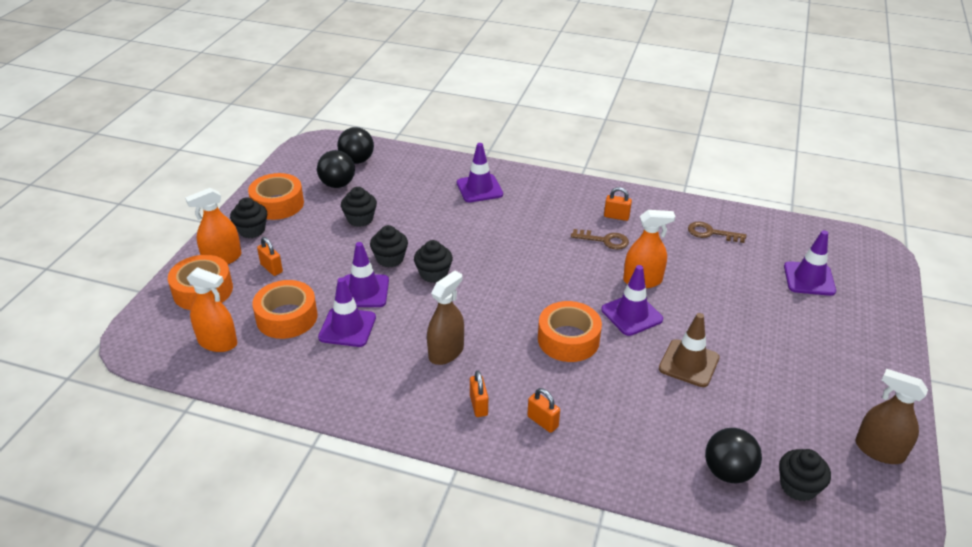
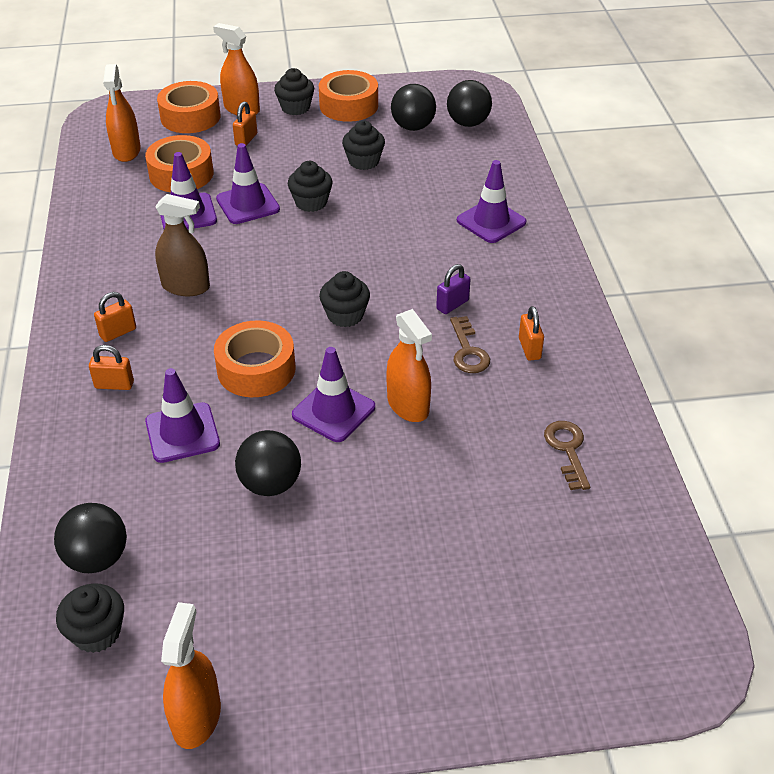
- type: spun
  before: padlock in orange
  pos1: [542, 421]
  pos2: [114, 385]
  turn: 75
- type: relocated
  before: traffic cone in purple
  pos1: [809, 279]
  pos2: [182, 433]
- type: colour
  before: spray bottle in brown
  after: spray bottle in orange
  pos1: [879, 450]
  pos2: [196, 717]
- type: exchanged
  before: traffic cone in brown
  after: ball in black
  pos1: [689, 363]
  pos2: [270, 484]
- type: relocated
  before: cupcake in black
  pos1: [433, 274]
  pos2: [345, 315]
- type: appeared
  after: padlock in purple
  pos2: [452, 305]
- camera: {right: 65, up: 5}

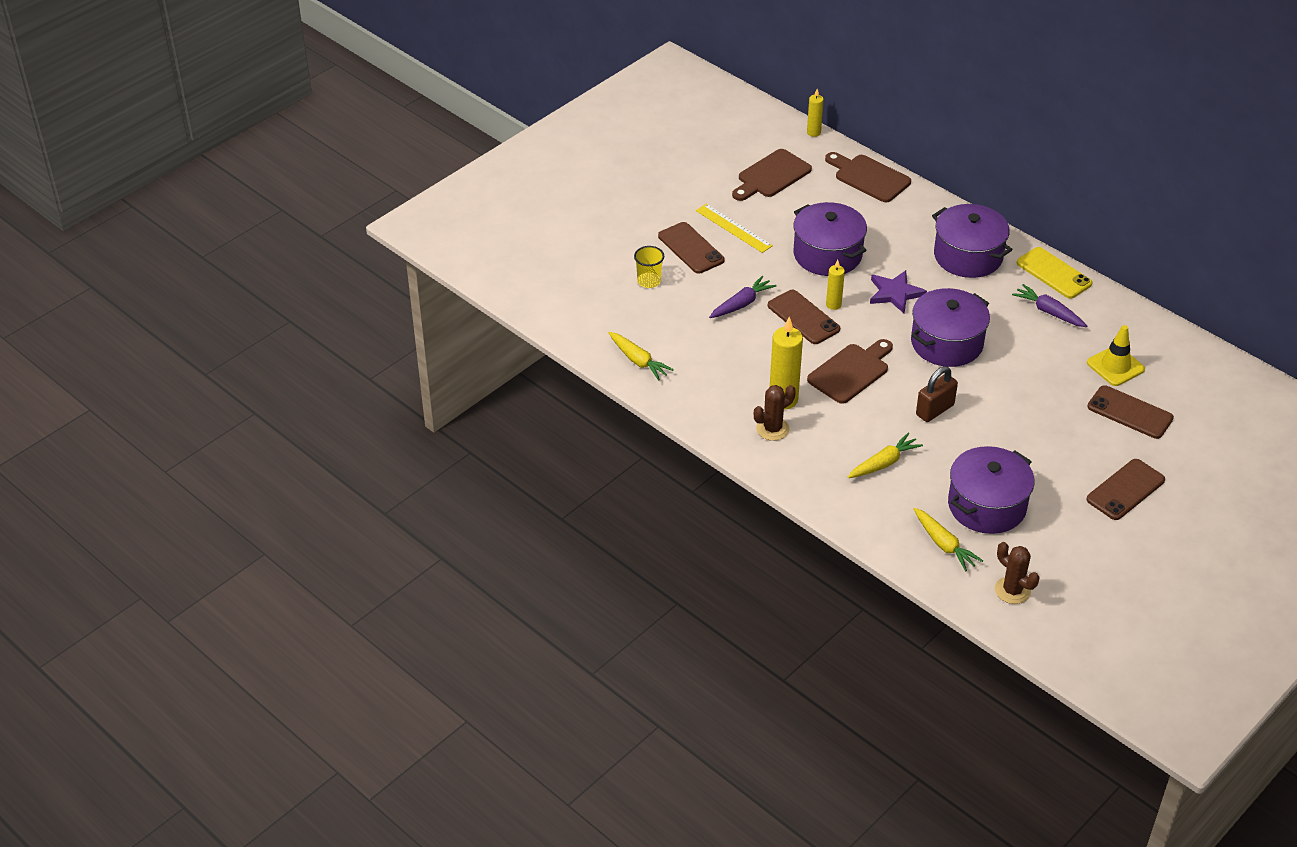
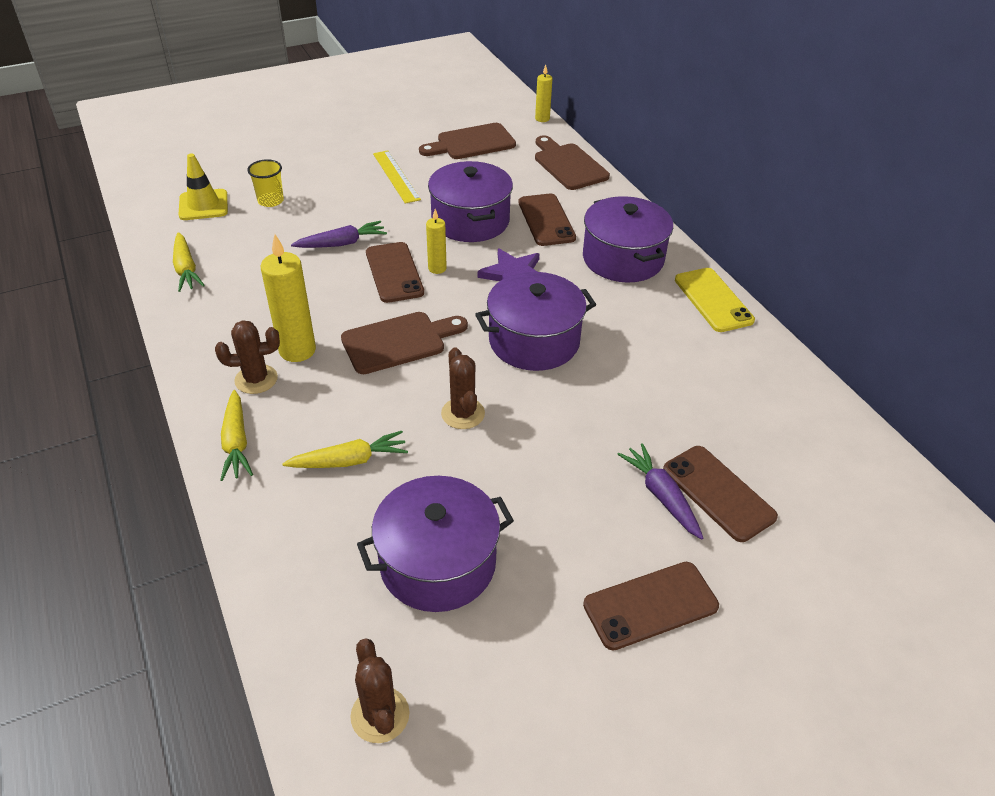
- type: relocated
  before: traffic cone in yellow
  pos1: [1115, 366]
  pos2: [203, 205]
- type: relocated
  before: carrot in yellow
  pos1: [944, 544]
  pos2: [236, 442]
- type: exchanged
  before: padlock in brown
  after: cactus in brown
  pos1: [934, 410]
  pos2: [463, 413]
- type: relocated
  before: phone in brown
  pos1: [691, 248]
  pos2: [546, 220]
- type: relocated
  before: carrot in purple
  pos1: [1049, 312]
  pos2: [661, 496]
- camera: {right: 20, up: 0}

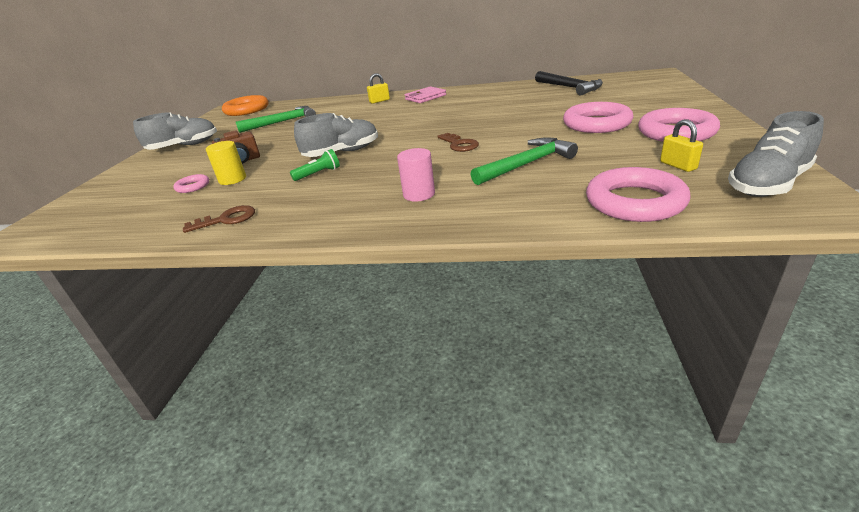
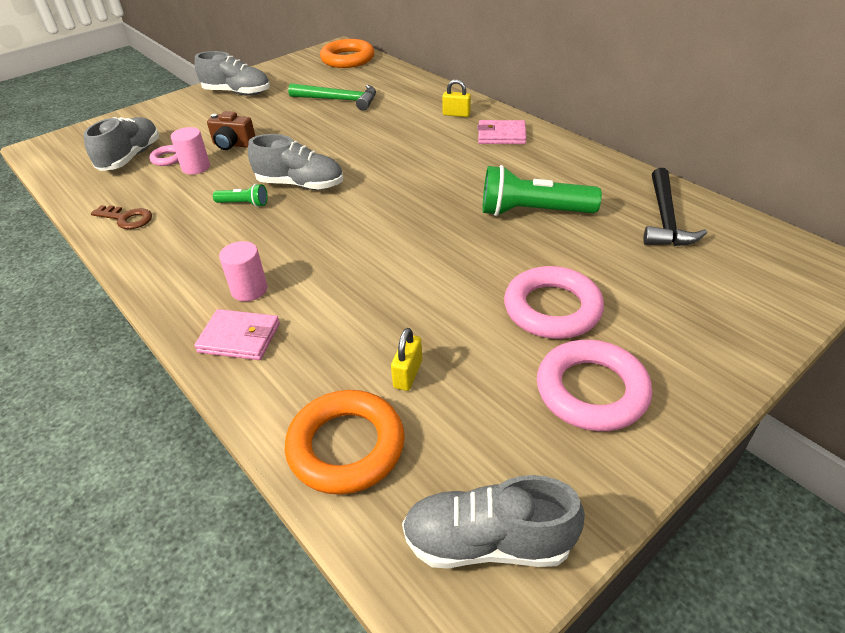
- type: appeared
  after: shoe in grey
  pos2: [131, 157]
- type: colour
  before: cylinder in yellow
  after: cylinder in pink
  pos1: [232, 179]
  pos2: [196, 167]
- type: appeared
  after: wallet in pink
  pos2: [239, 338]
- type: colour
  before: ring in pink
  after: ring in orange
  pos1: [634, 202]
  pos2: [346, 446]
- type: relocated
  before: padlock in yellow
  pos1: [678, 165]
  pos2: [408, 374]
- type: appeared
  after: flashlight in green
  pos2: [533, 212]
- type: missing
  before: key in brown
  pos1: [459, 144]
- type: missing
  before: hammer in green
  pos1: [527, 164]
- camera: {right: 40, up: 10}

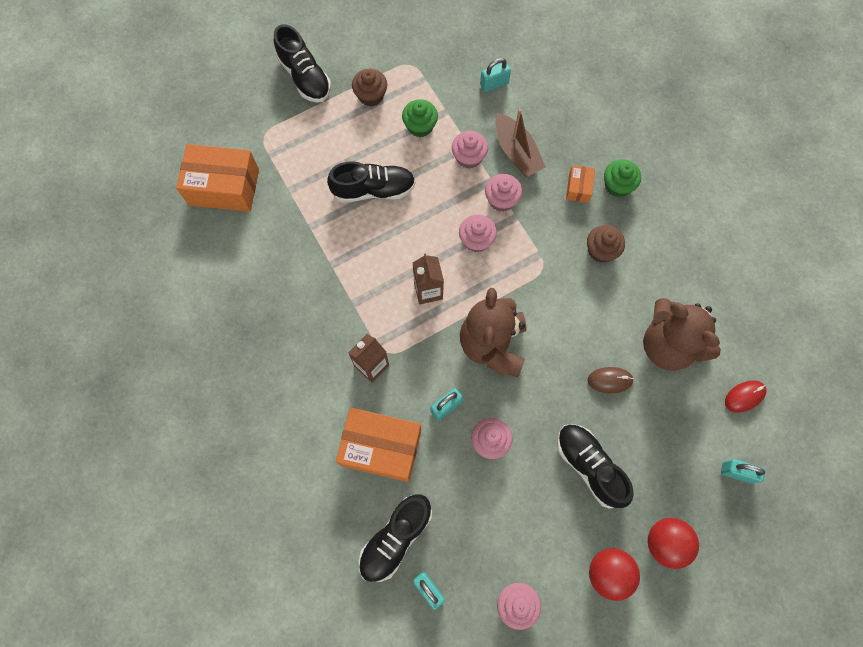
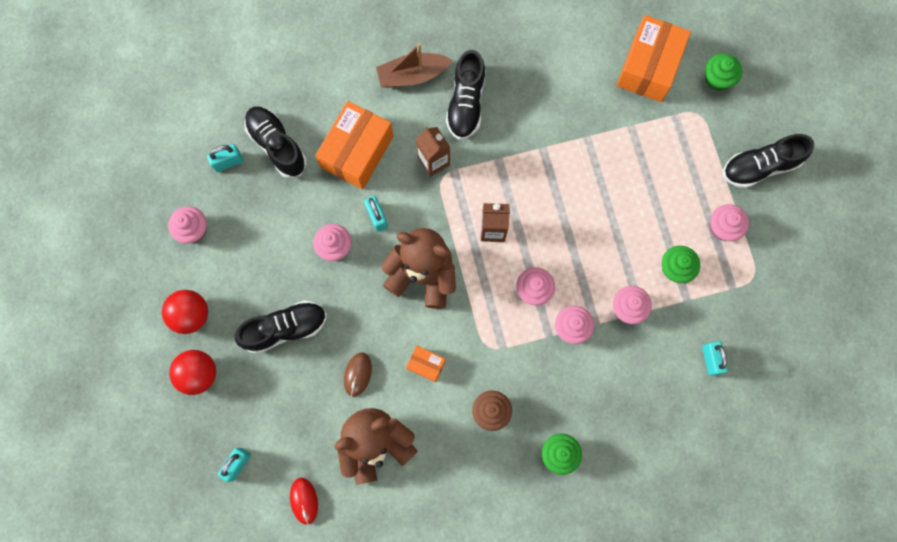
- type: relocated
  before: boat in brown
  pos1: [516, 152]
  pos2: [412, 75]
- type: relocated
  before: box in orange
  pos1: [578, 188]
  pos2: [426, 364]
- type: relocated
  before: shoe in black
  pos1: [373, 190]
  pos2: [466, 103]
- type: appeared
  after: cupcake in green
  pos2: [717, 79]
- type: colour
  before: cupcake in brown
  after: cupcake in pink
  pos1: [371, 95]
  pos2: [723, 227]
- camera: {right: 105, up: 5}

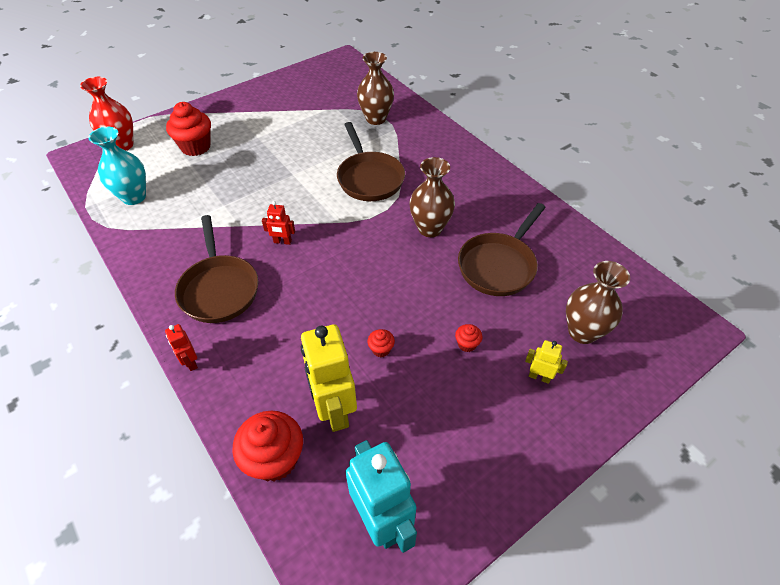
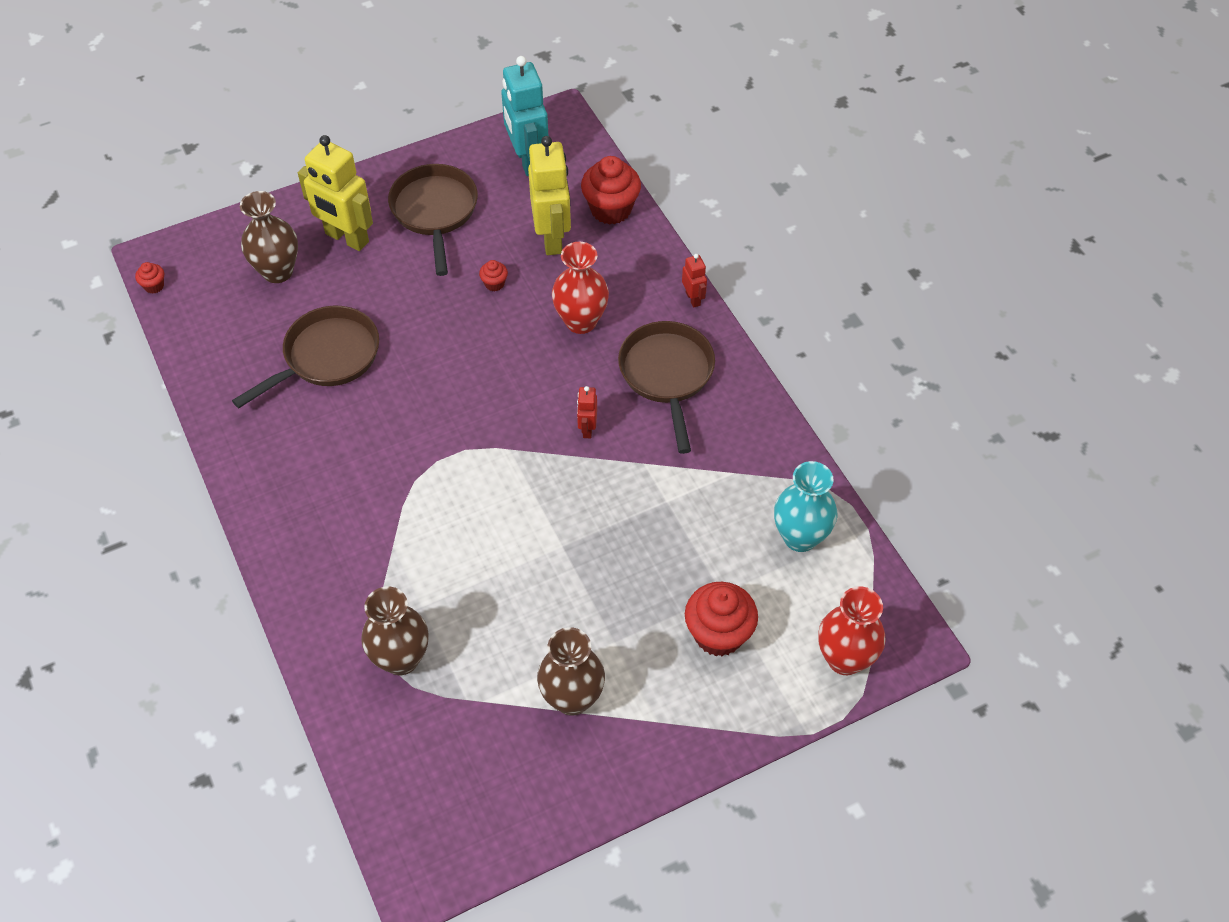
- type: relocated
  before: cupcake in red
  pos1: [467, 344]
  pos2: [154, 286]
- type: size
  before: robot in yellow
  pos1: [539, 377]
  pos2: [346, 238]
  scale: 2.12
- type: relocated
  before: pan in brown
  pos1: [369, 178]
  pos2: [435, 212]
- type: relocated
  before: vase in brown
  pos1: [430, 228]
  pos2: [572, 698]
- type: appeared
  after: vase in red
  pos2: [581, 321]
- type: spun
  before: robot in red
  pos1: [282, 242]
  pos2: [587, 429]
  turn: -105
- camera: {right: -170, up: 5}

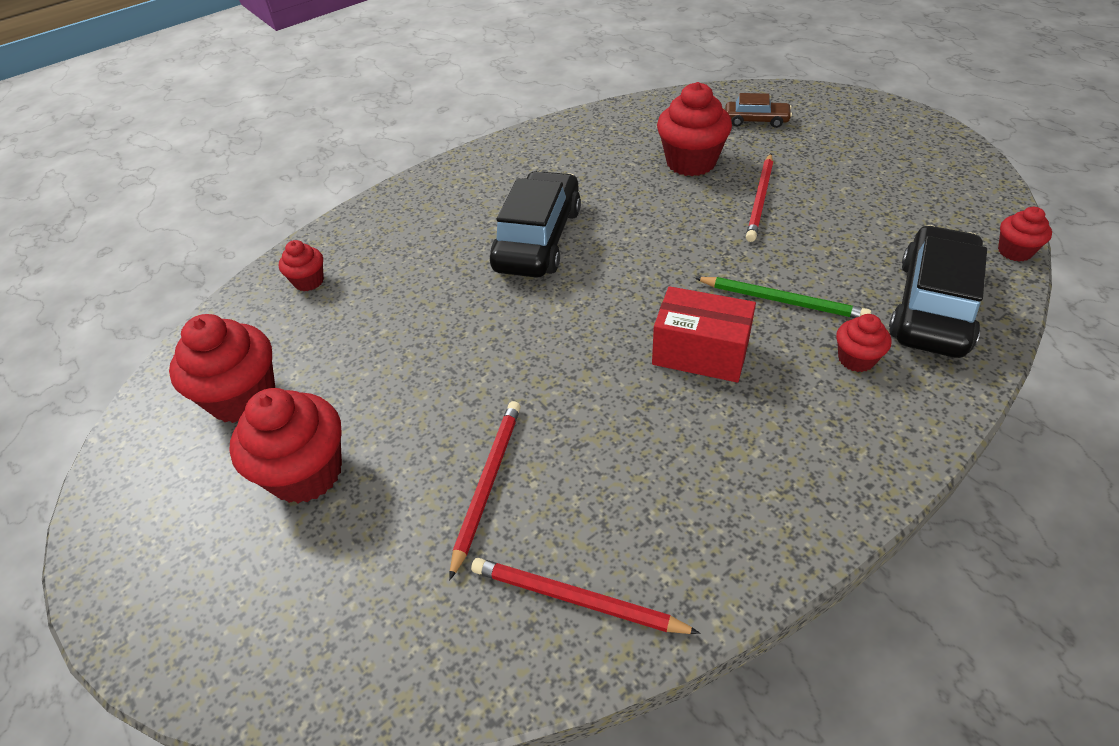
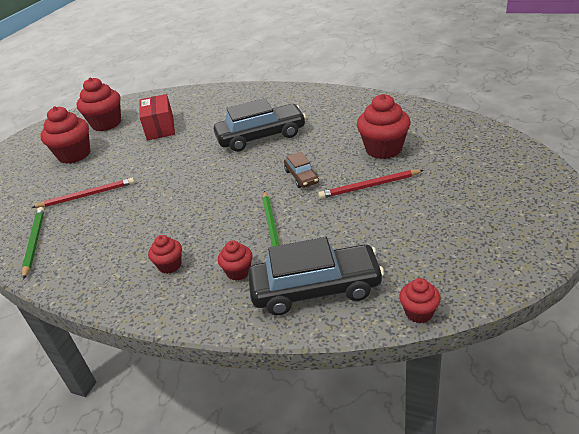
- type: colour
  before: pencil in red
  after: pencil in green
  pos1: [576, 599]
  pos2: [34, 242]
- type: relocated
  before: box in red
  pos1: [700, 353]
  pos2: [160, 128]
- type: relocated
  before: cupcake in red
  pos1: [309, 281]
  pos2: [170, 265]
- type: relocated
  before: car in brown
  pos1: [756, 120]
  pos2: [301, 177]
- camera: {right: 60, up: -10}

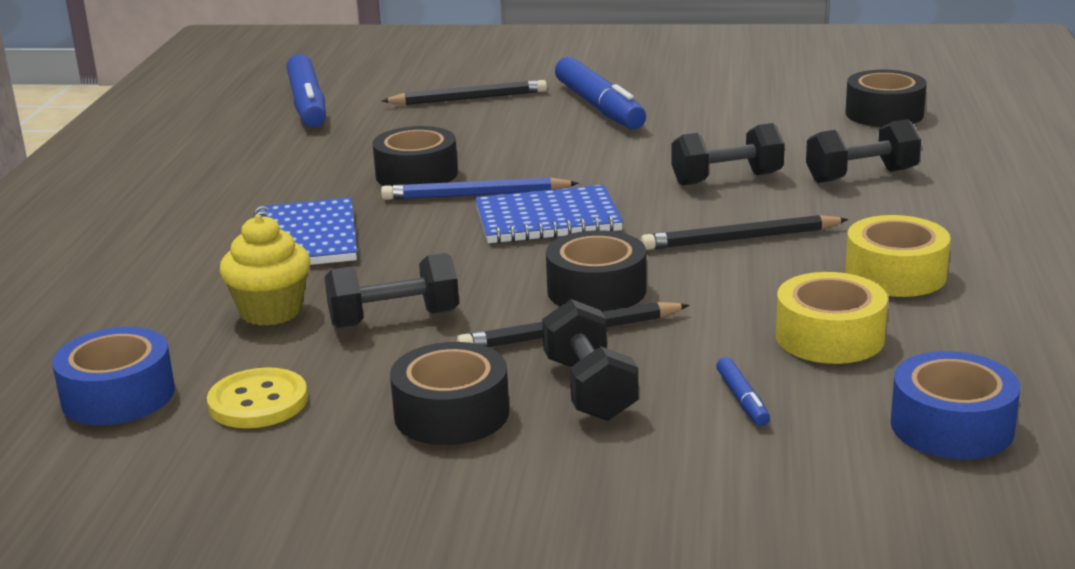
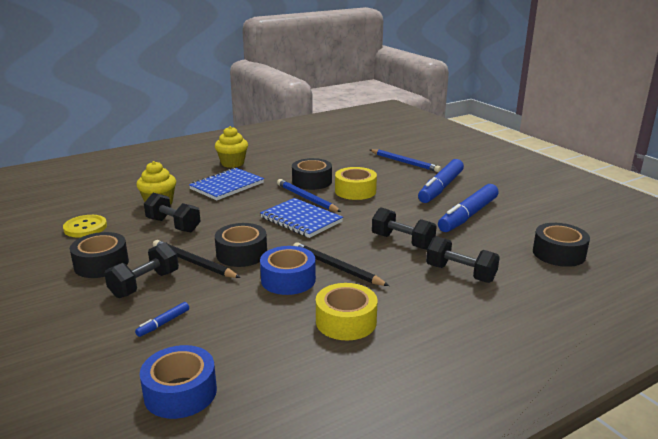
- type: appeared
  after: cupcake in yellow
  pos2: [232, 163]
- type: relocated
  before: tape in blue
  pos1: [118, 396]
  pos2: [288, 279]
- type: relocated
  before: tape in yellow
  pos1: [829, 337]
  pos2: [355, 191]
- type: colour
  before: pencil in black
  after: pencil in blue
  pos1: [468, 98]
  pos2: [404, 162]
- type: relocated
  before: marker in blue
  pos1: [307, 104]
  pos2: [468, 215]
- camera: {right: 50, up: 0}

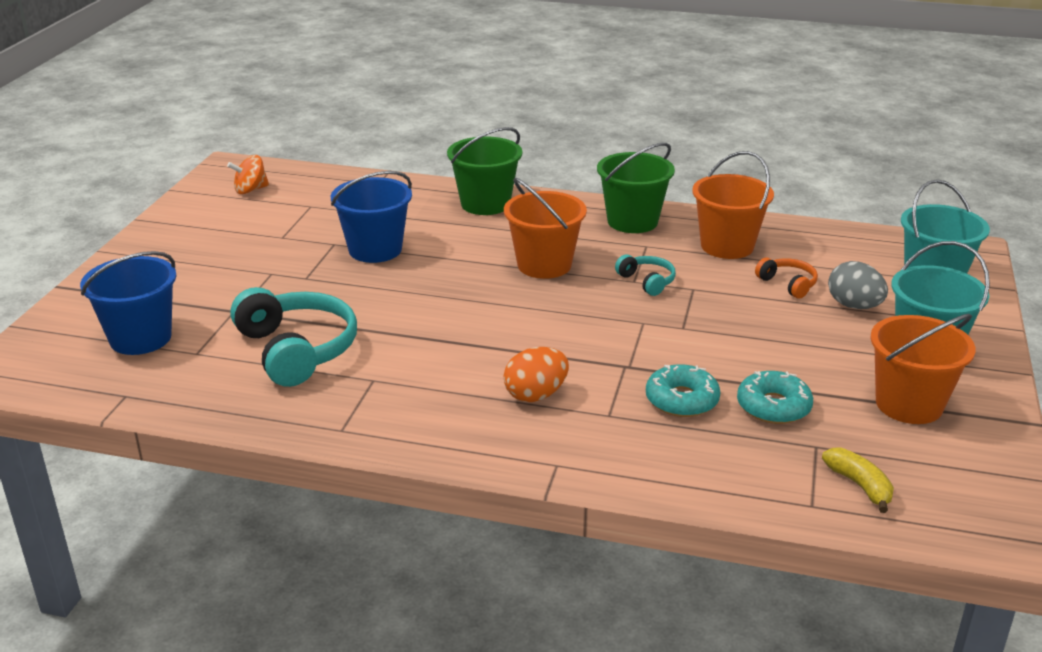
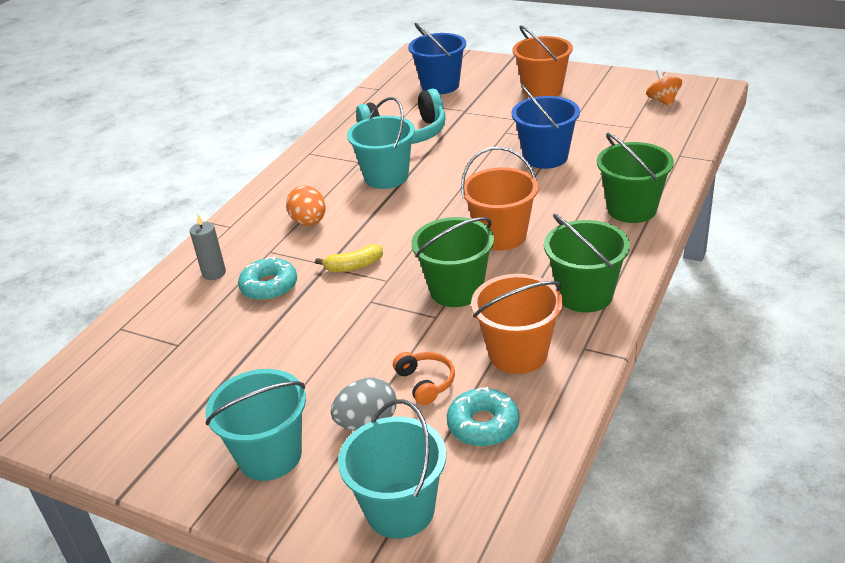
- type: appeared
  after: candle in grey
  pos2: [214, 273]
- type: relocated
  before: banana in yellow
  pos1: [859, 485]
  pos2: [354, 266]
- type: appeared
  after: bucket in turquoise
  pos2: [386, 177]
- type: spun
  before: headphones in orange
  pos1: [787, 284]
  pos2: [425, 383]
  turn: -90
- type: exchanged
  before: headphones in turquoise
  after: bucket in green
  pos1: [647, 281]
  pos2: [456, 290]
- type: relocated
  before: donut in turquoise
  pos1: [773, 407]
  pos2: [483, 425]
- type: relocated
  before: bucket in orange
  pos1: [909, 404]
  pos2: [542, 91]
- camera: {right: 105, up: 5}

